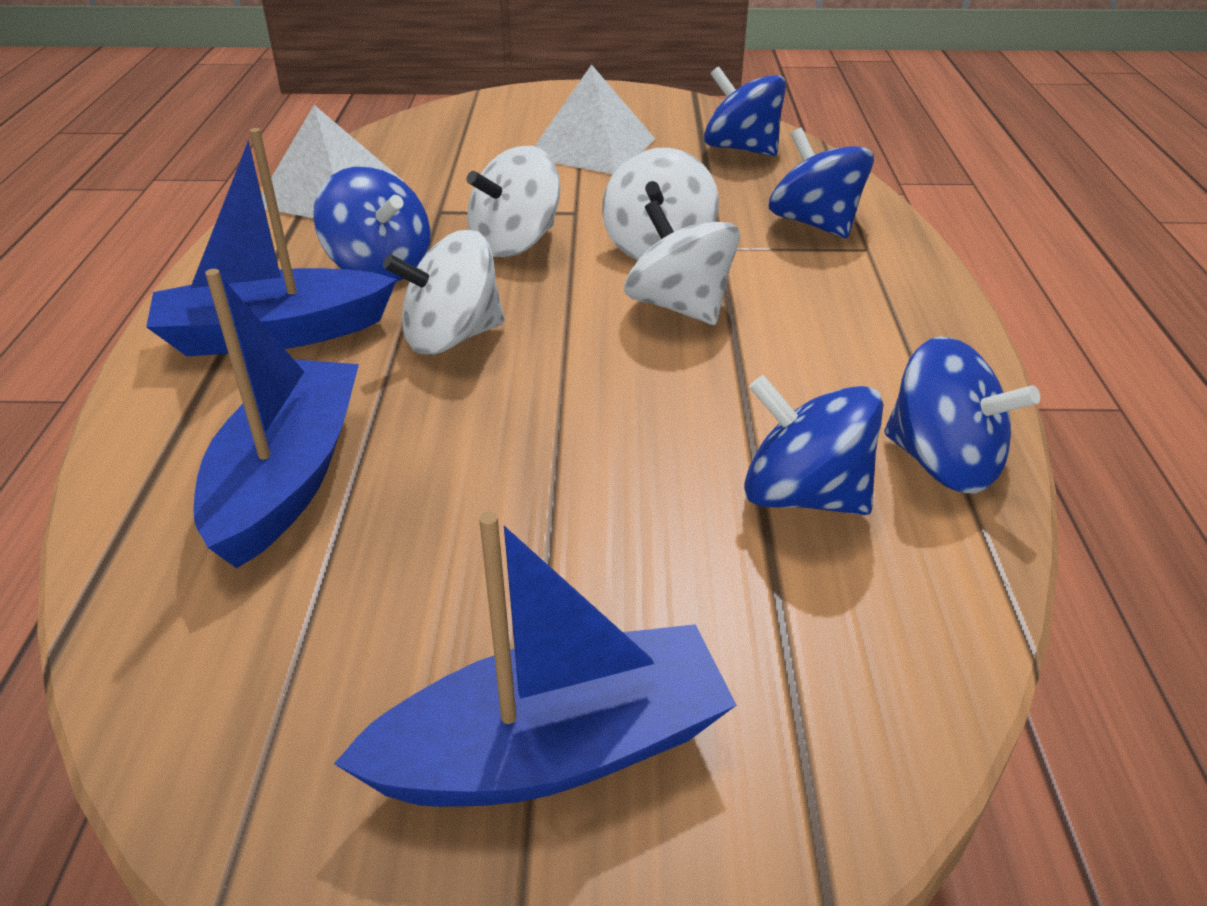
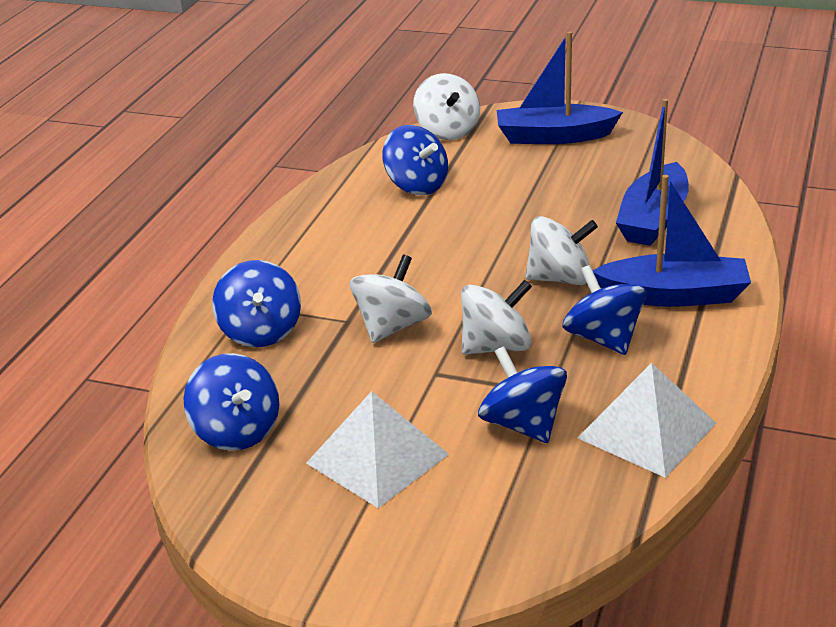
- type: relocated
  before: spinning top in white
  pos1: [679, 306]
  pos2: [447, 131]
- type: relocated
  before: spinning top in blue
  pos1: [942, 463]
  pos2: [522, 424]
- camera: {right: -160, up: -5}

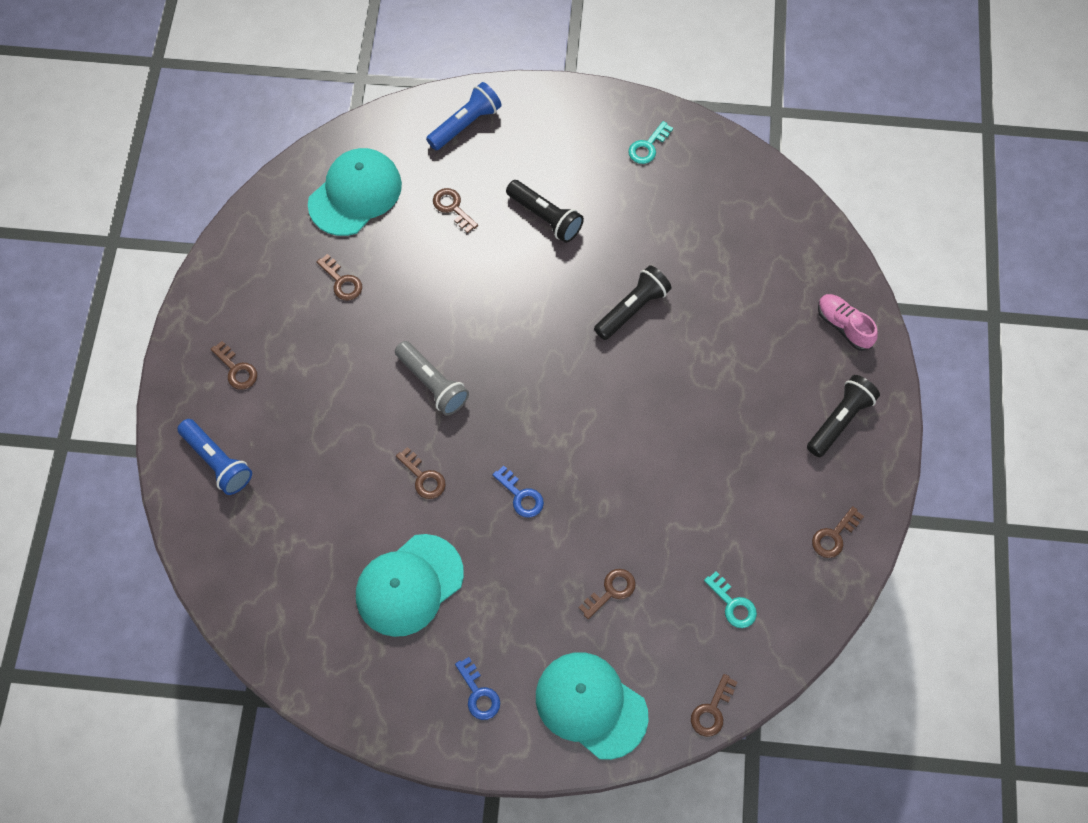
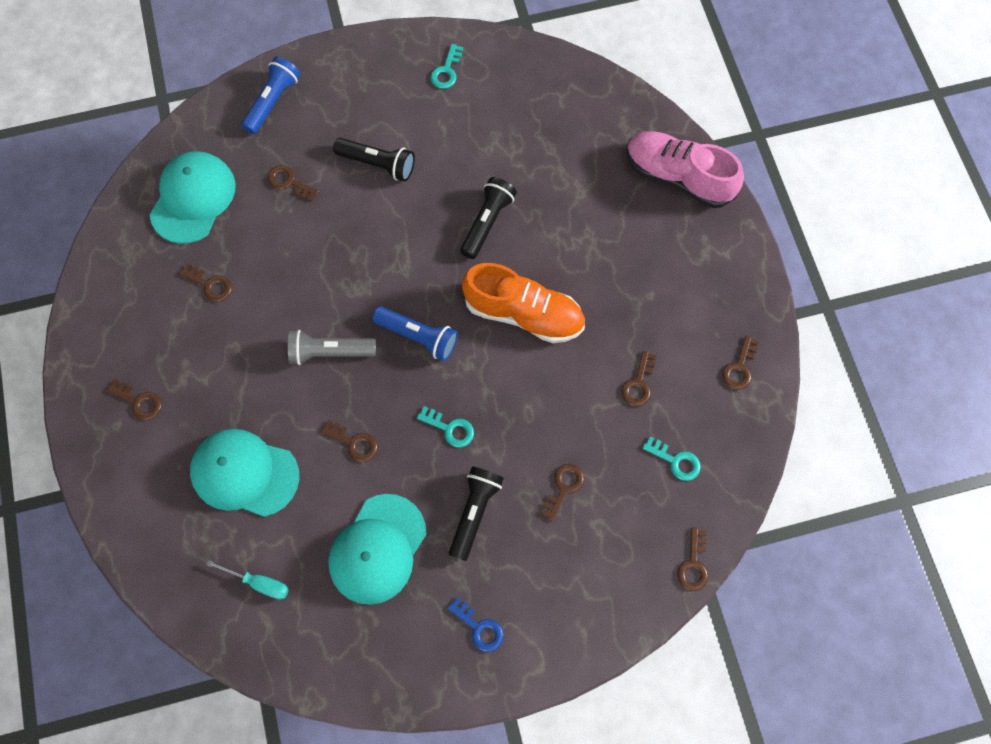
- type: relocated
  before: cap in turquoise
  pos1: [590, 705]
  pos2: [244, 473]
- type: appeared
  after: screwdriver in turquoise
  pos2: [259, 582]
- type: spun
  before: flashlight in grey
  pos1: [432, 384]
  pos2: [330, 352]
  turn: 150
- type: relocated
  before: flashlight in blue
  pos1: [217, 462]
  pos2: [418, 336]
- type: colour
  before: key in blue
  after: key in turquoise
  pos1: [521, 496]
  pos2: [450, 428]
- type: relocated
  before: flashlight in black
  pos1: [839, 420]
  pos2: [474, 512]
- type: appeared
  after: shoe in orange
  pos2: [523, 313]
- type: appeared
  after: key in brown
  pos2: [638, 384]
- type: size
  before: shoe in pink
  pos1: [844, 326]
  pos2: [678, 177]
  scale: 1.78
- camera: {right: -20, up: 5}

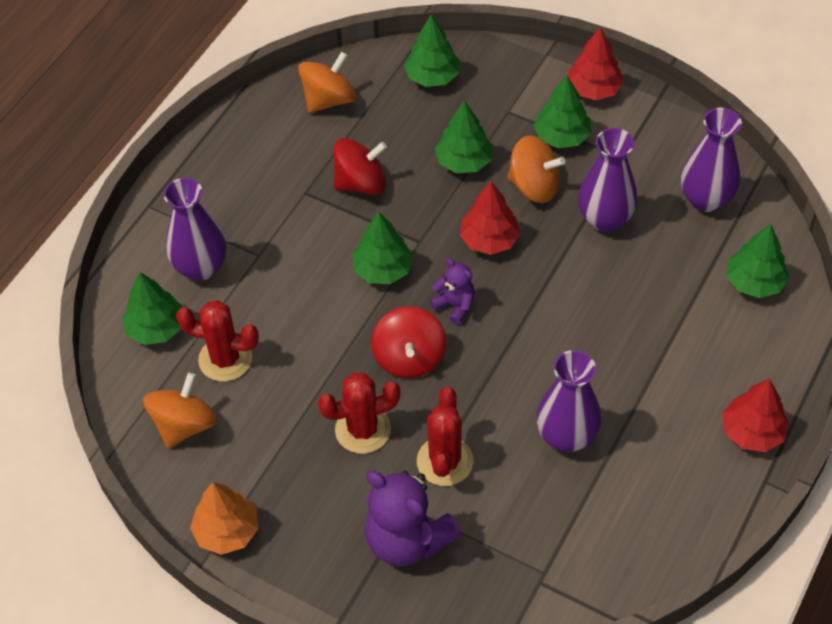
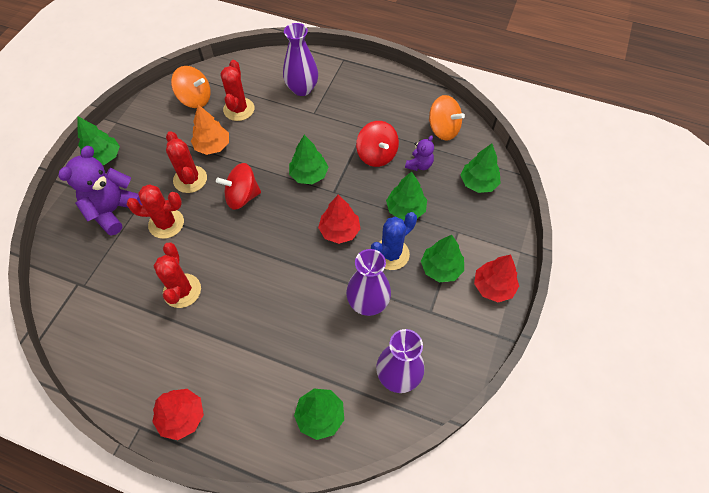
- type: relocated
  before: tree in green
  pos1: [156, 328]
  pos2: [104, 157]
- type: exchanged
  before: vase in purple
  after: cactus in red
  pos1: [566, 436]
  pos2: [182, 291]
- type: relocated
  before: tree in orange
  pos1: [227, 531]
  pos2: [212, 146]
- type: exchanged
  before: spinning top in orange
  after: cactus in blue
  pos1: [534, 186]
  pos2: [391, 254]
- type: relocated
  before: teddy bear in purple
  pos1: [455, 305]
  pos2: [419, 165]
- camera: {right: 80, up: 5}

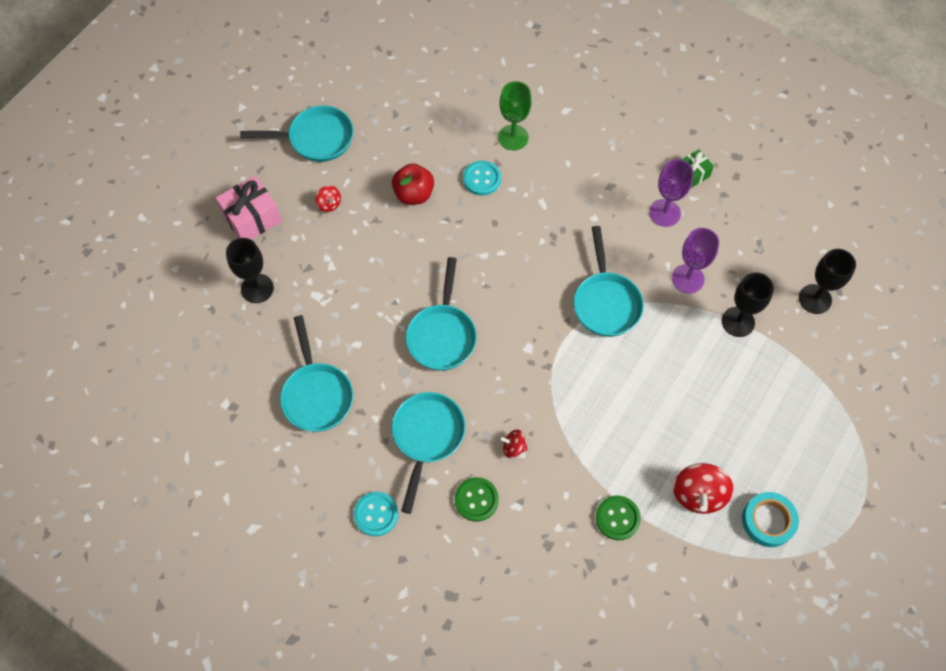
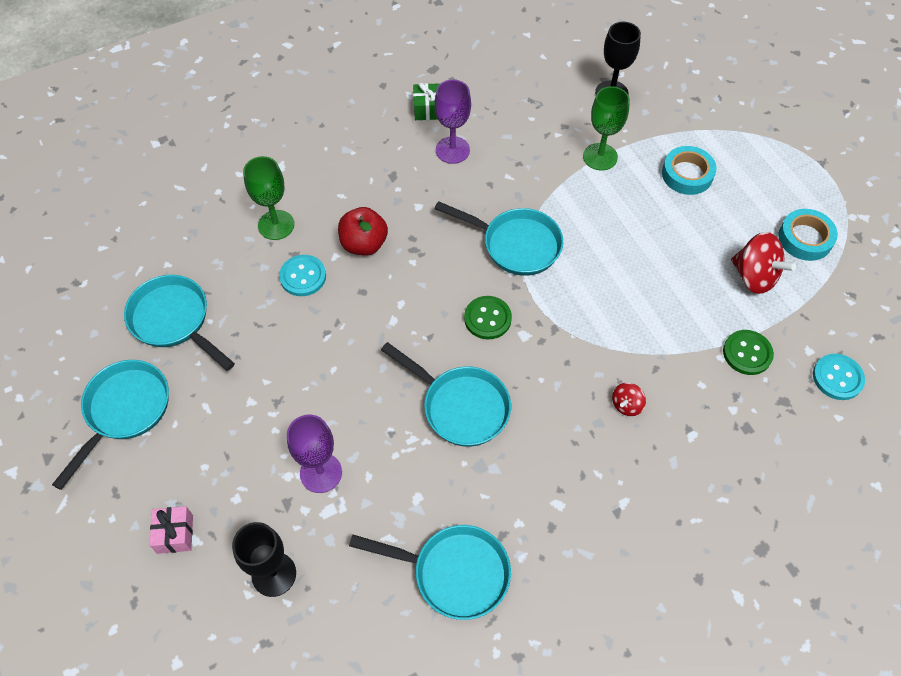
- type: relocated
  before: pan in turquoise
  pos1: [427, 437]
  pos2: [174, 321]
- type: size
  before: gift in pink
  pos1: [252, 218]
  pos2: [175, 534]
  scale: 0.6
- type: relocated
  before: goblet in purple
  pos1: [687, 279]
  pos2: [321, 473]
- type: relocated
  before: apple in red
  pos1: [414, 194]
  pos2: [364, 244]
- type: relocated
  before: button in green
  pos1: [476, 500]
  pos2: [487, 318]
- type: colour
  before: goblet in black
  after: goblet in green
  pos1: [738, 322]
  pos2: [600, 157]
- type: appeared
  after: tape in turquoise
  pos2: [687, 174]
- type: relocated
  before: button in turquoise
  pos1: [376, 514]
  pos2: [837, 378]
- type: missing
  before: spinning top in red
  pos1: [329, 204]
- camera: {right: -60, up: -5}

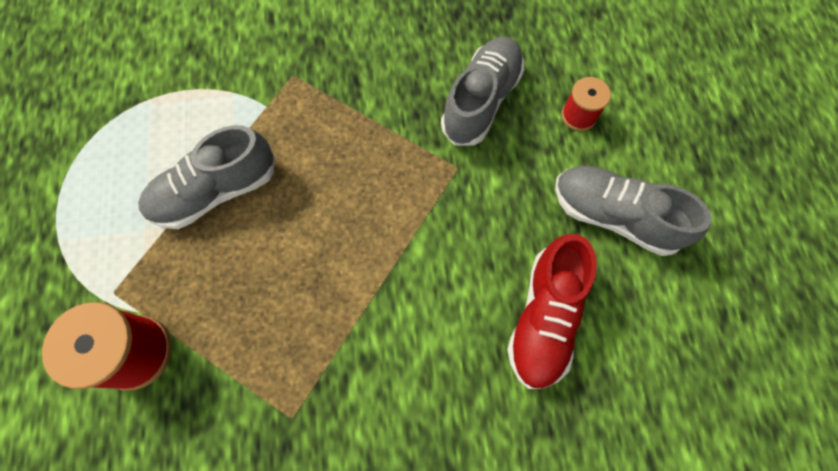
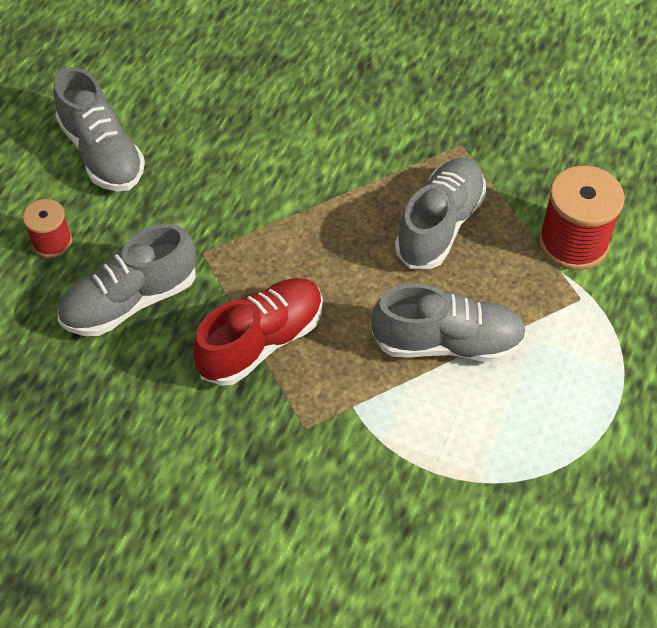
- type: relocated
  before: shoe in red
  pos1: [544, 317]
  pos2: [261, 342]
- type: appeared
  after: shoe in grey
  pos2: [439, 225]
- camera: {right: -150, up: -15}

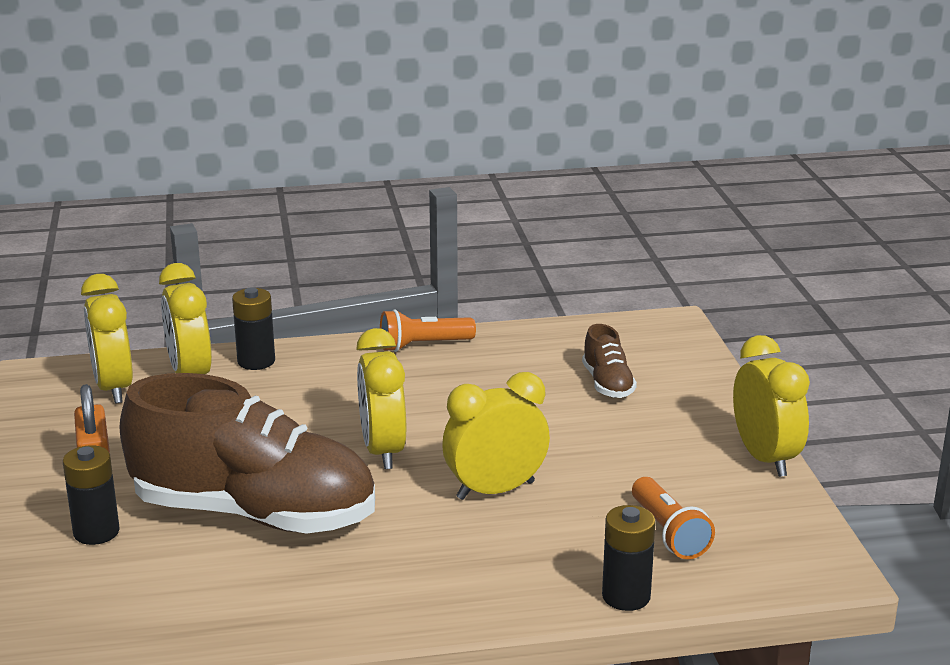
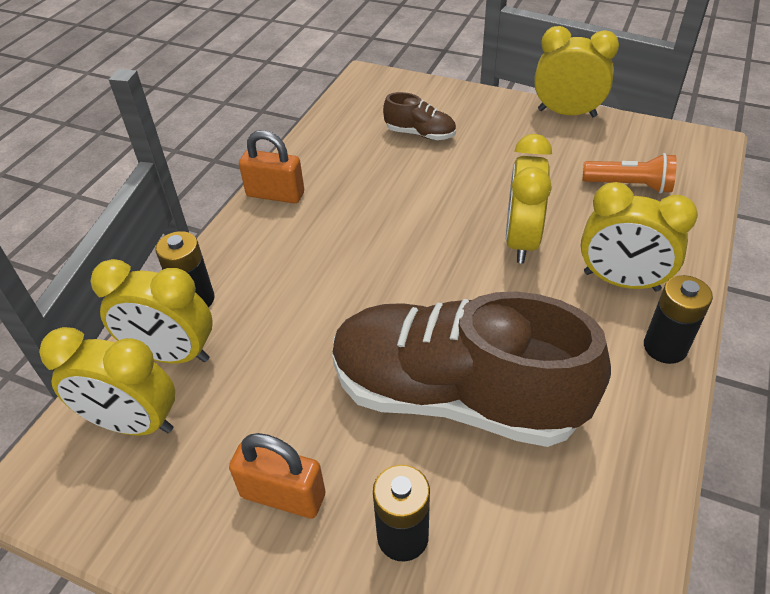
- type: exchanged
  before: flashlight in orange
  after: padlock in orange
  pos1: [423, 345]
  pos2: [275, 194]
- type: spun
  before: shoe in brown
  pos1: [254, 514]
  pos2: [455, 396]
  turn: -120
- type: relocated
  before: clock in yellow
  pos1: [382, 451]
  pos2: [621, 281]
- type: relocated
  before: battery in black
  pos1: [626, 596]
  pos2: [665, 347]
- camera: {right: -55, up: 20}

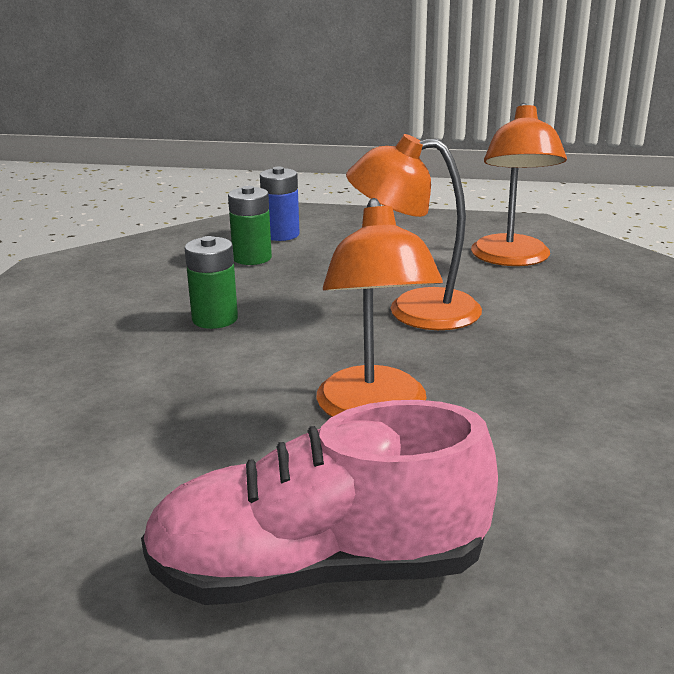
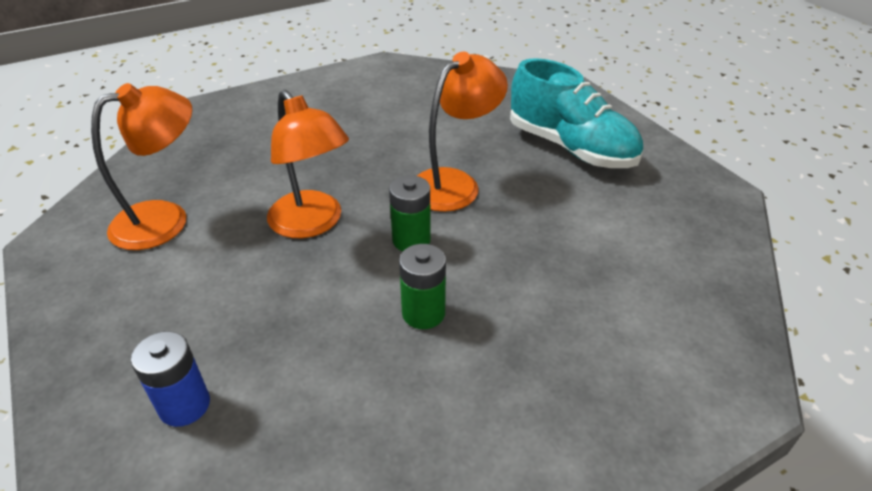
- type: relocated
  before: battery in green
  pos1: [252, 258]
  pos2: [411, 240]
- type: colour
  before: shoe in pink
  after: shoe in turquoise
  pos1: [319, 570]
  pos2: [570, 148]
- camera: {right: -130, up: 15}

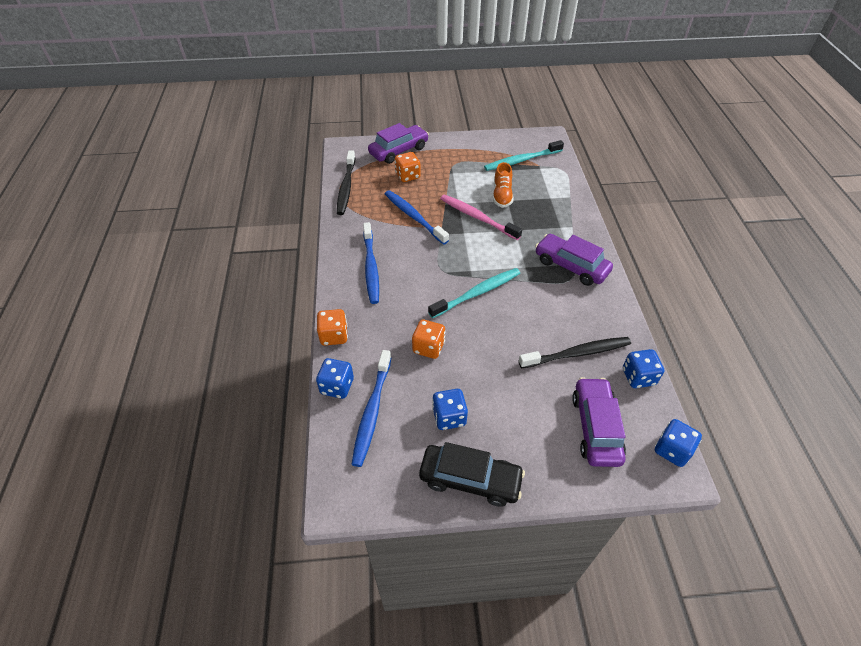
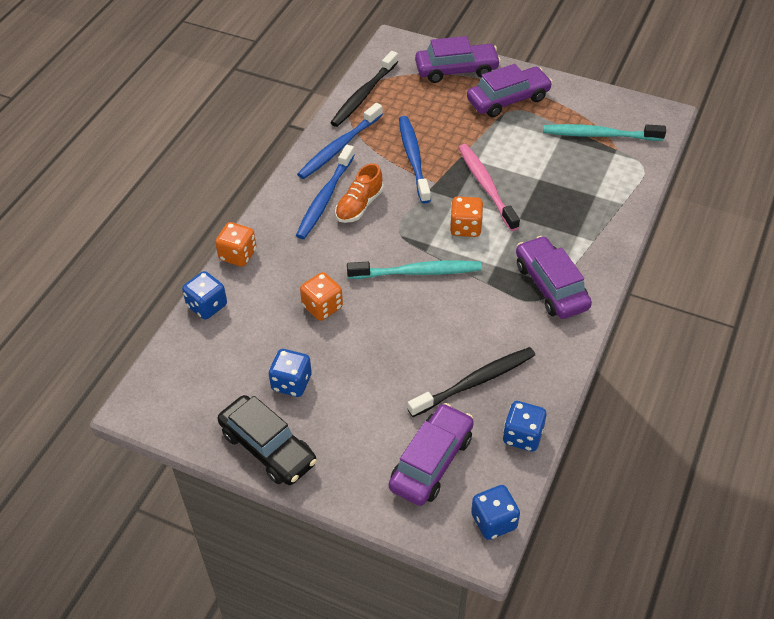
- type: relocated
  before: toothbrush in blue
  pos1: [372, 411]
  pos2: [339, 147]
- type: relocated
  before: shoe in orange
  pos1: [502, 195]
  pos2: [359, 205]
- type: spun
  before: toothbrush in black
  pos1: [577, 353]
  pos2: [475, 382]
  turn: -45
- type: relocated
  before: dice in orange
  pos1: [408, 176]
  pos2: [465, 227]
- type: appeared
  after: car in purple
  pos2: [508, 99]
- camera: {right: 30, up: 0}

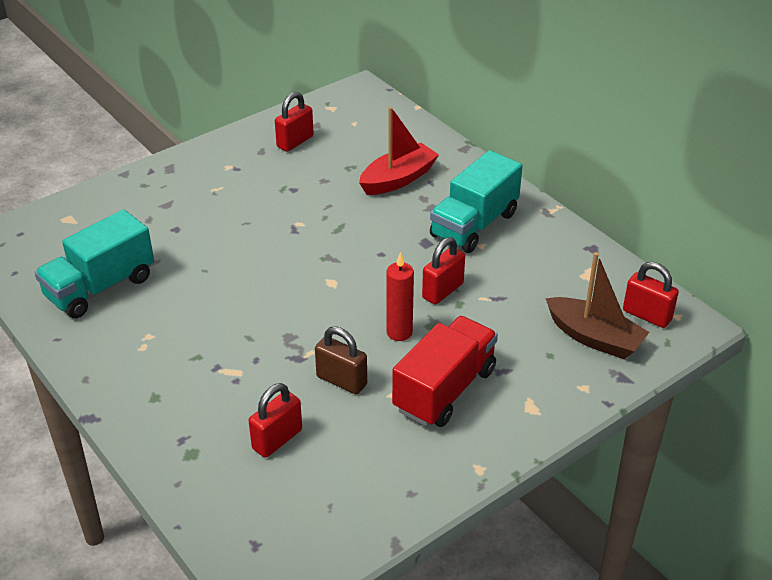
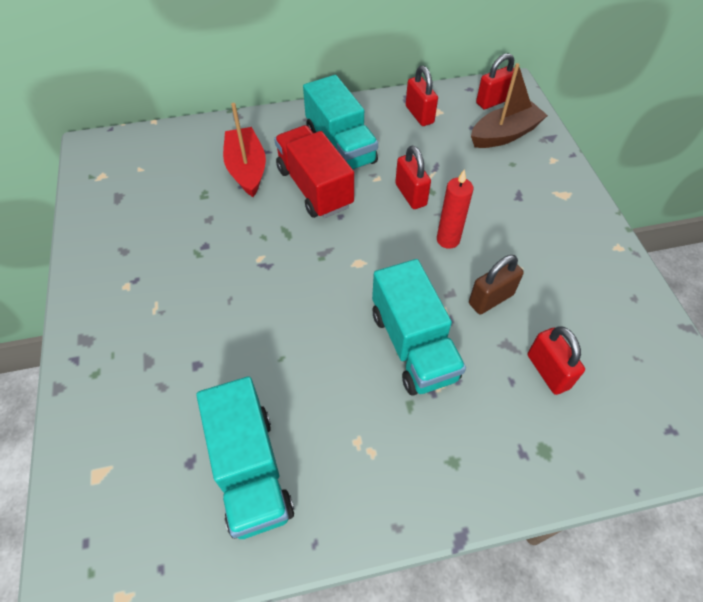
- type: relocated
  before: truck in red
  pos1: [444, 390]
  pos2: [314, 187]
- type: appeared
  after: truck in turquoise
  pos2: [413, 345]
- type: relocated
  before: padlock in red
  pos1: [295, 142]
  pos2: [419, 115]
- camera: {right: -65, up: 15}

